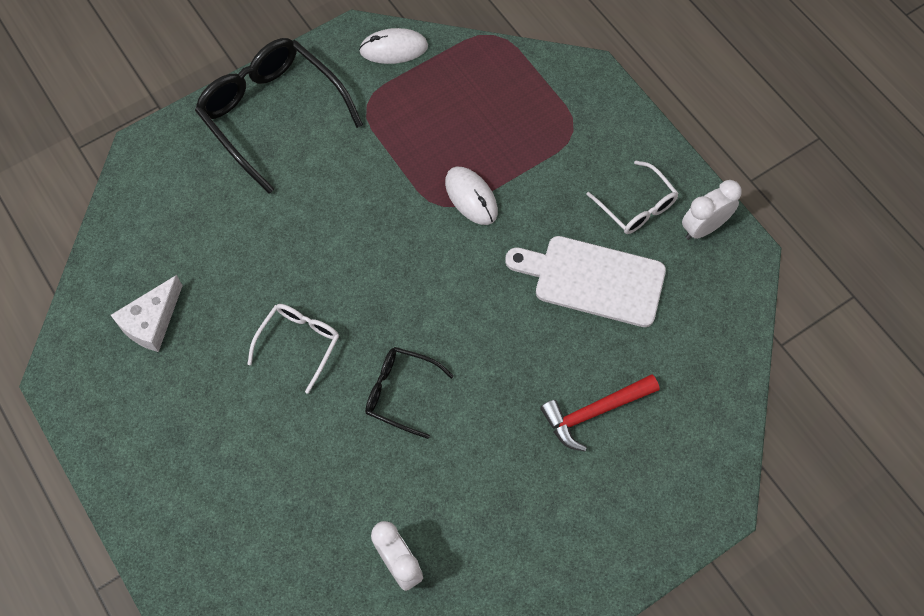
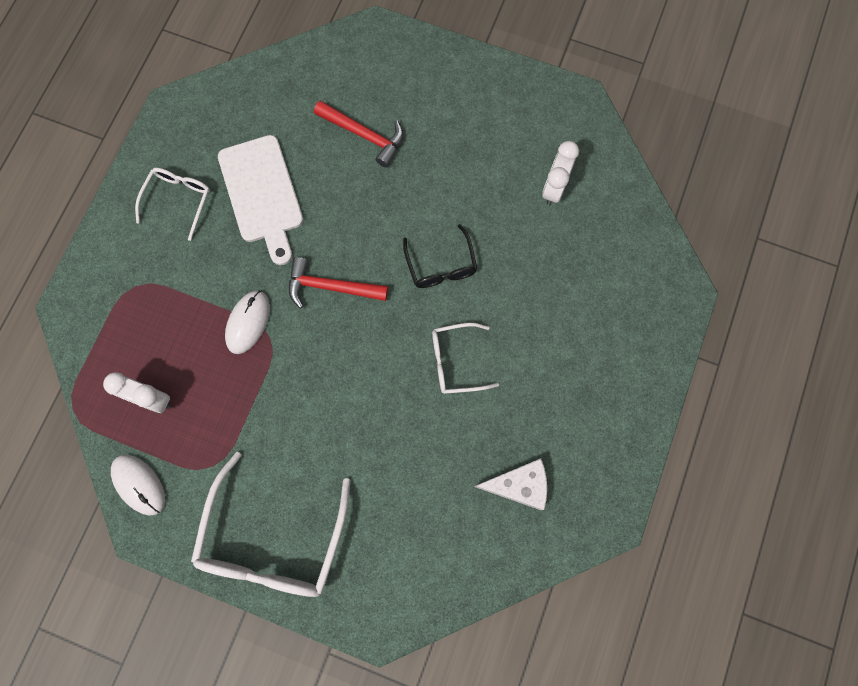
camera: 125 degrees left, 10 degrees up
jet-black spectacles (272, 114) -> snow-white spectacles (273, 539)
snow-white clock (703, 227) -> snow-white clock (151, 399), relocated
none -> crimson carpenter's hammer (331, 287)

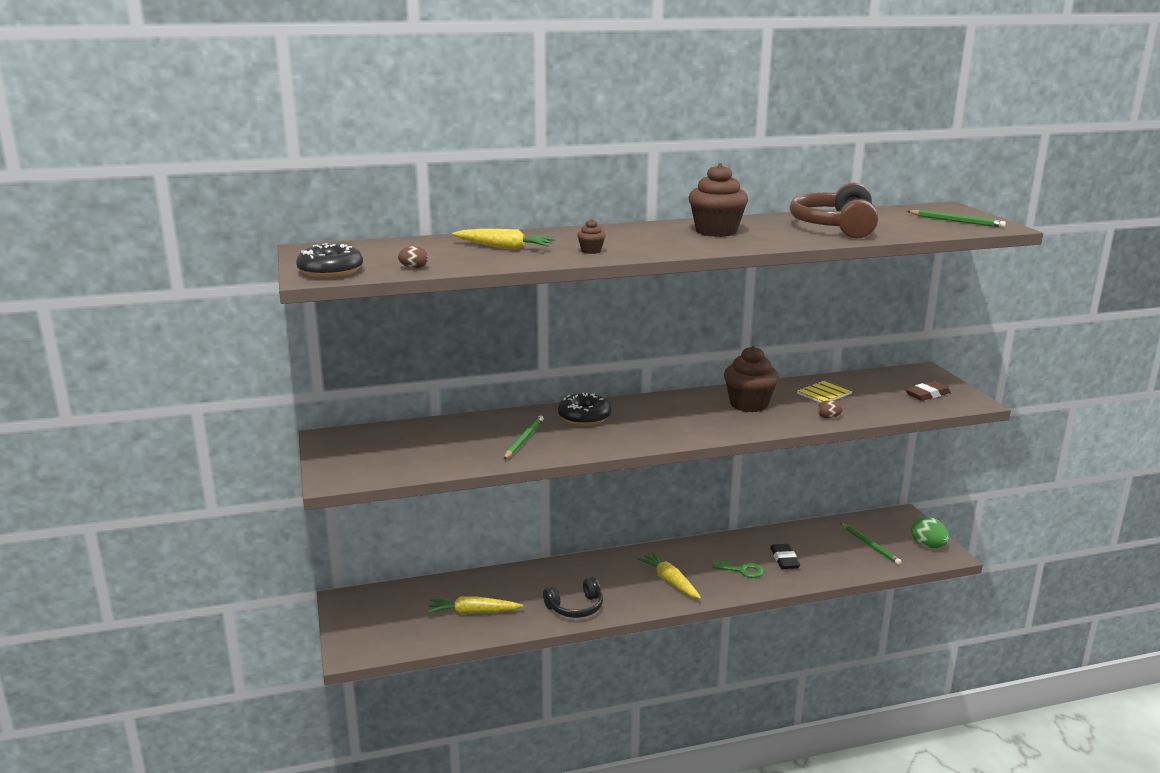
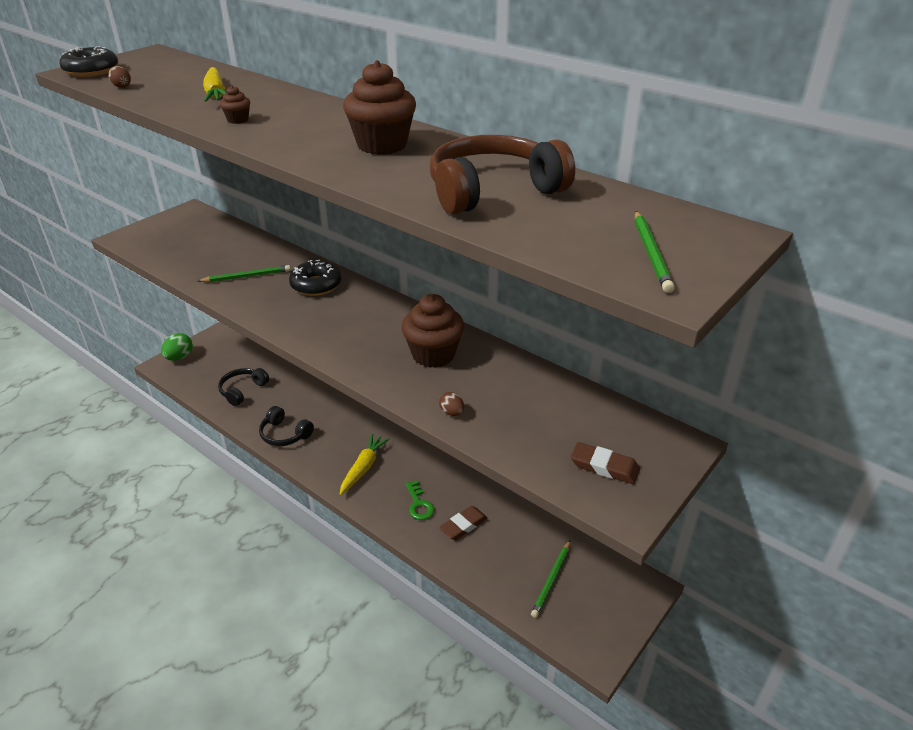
camera: 55 degrees right, 15 degrees up
golden exercise book (824, 394) -> none
green egg shape (928, 545) -> green egg shape (179, 357), relocated
jet-black eraser (784, 559) -> brown eraser (463, 525)
golden carrot (473, 612) -> jet-black headphones (242, 390)

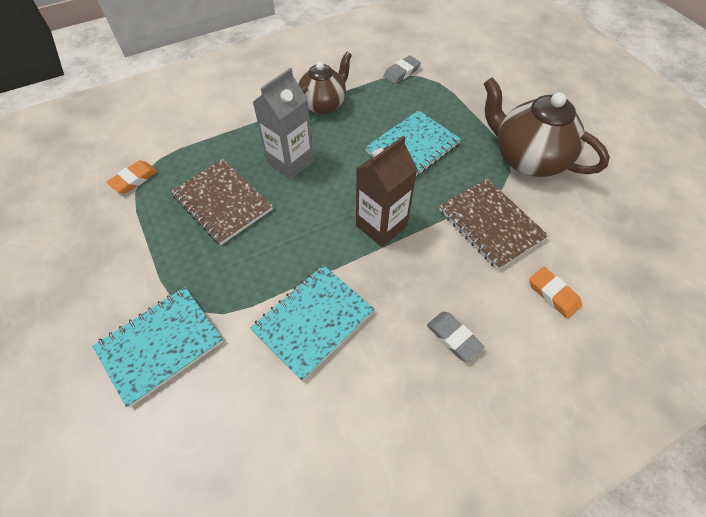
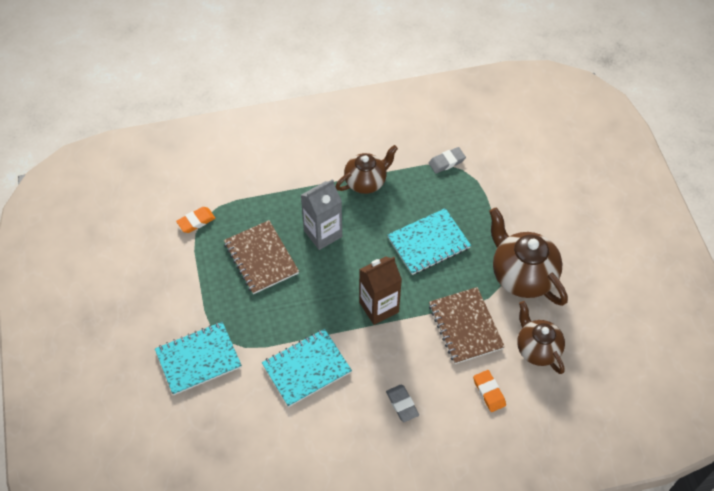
camera: 15 degrees right, 0 degrees up
none -> brown china teapot (537, 349)

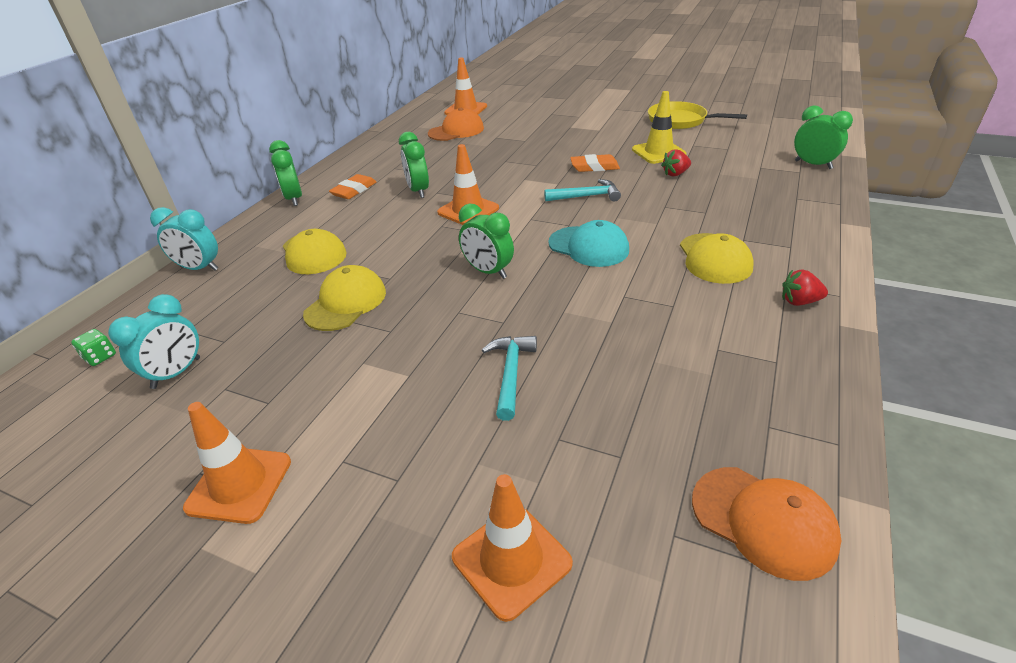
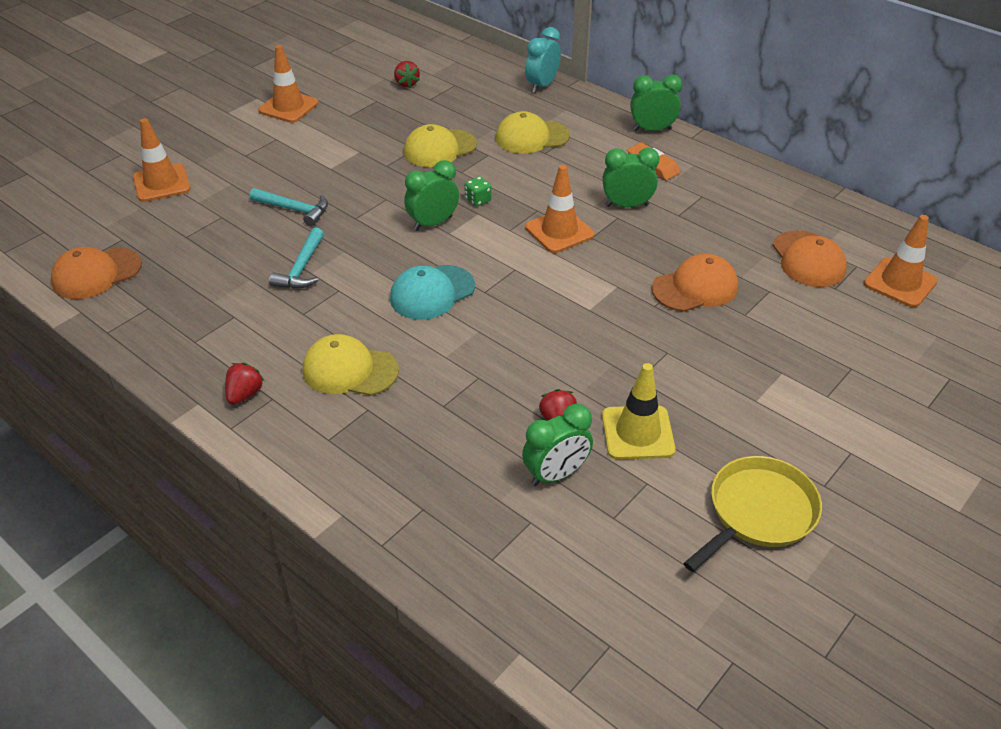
camera: 105 degrees right, 5 degrees up
green clock (813, 164) -> green clock (556, 474), relocated
orange eraser (594, 167) -> none
aqua carpenter's hammer (586, 196) -> aqua carpenter's hammer (302, 268), relocated
golden cap (346, 303) -> golden cap (439, 148), 105 degrees clockwise
aqua clock (176, 373) -> crimson berry (406, 84)
green die (100, 357) -> green die (478, 200), relocated
none -> orange cap (695, 288)

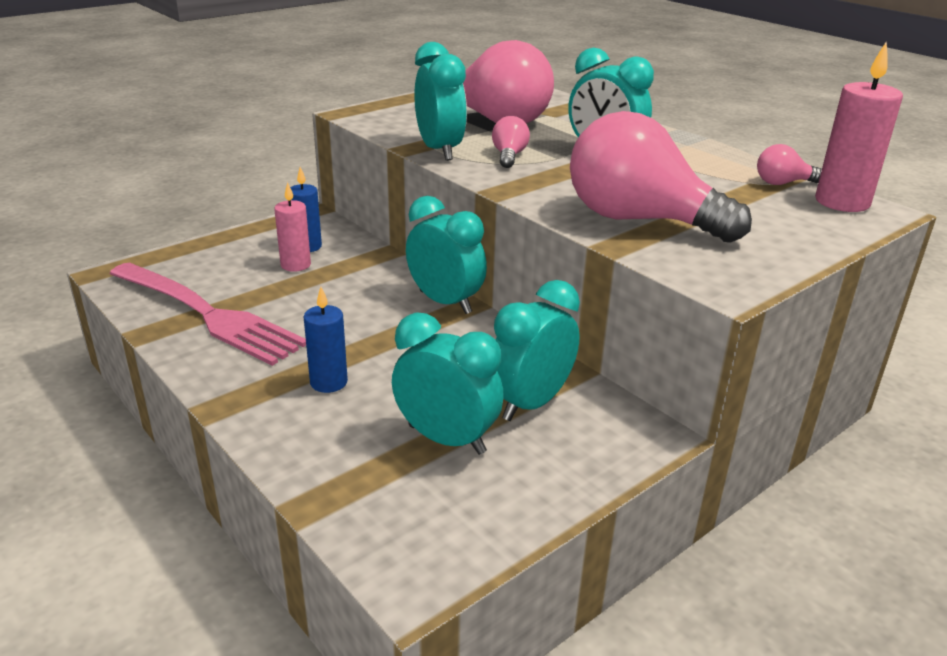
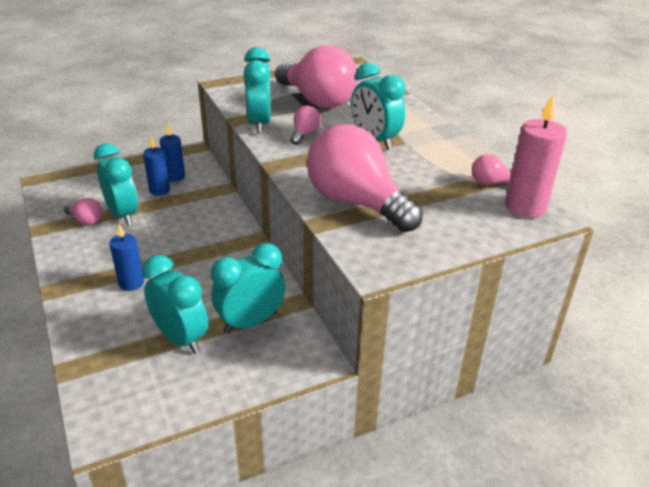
camera: 15 degrees right, 5 degrees up
rose-pink wax candle (295, 265) -> royal blue wax candle (159, 190)
aqua clock (445, 302) -> aqua clock (123, 215), relocated
rose-pink table fork (208, 315) -> rose-pink light bulb (86, 221)

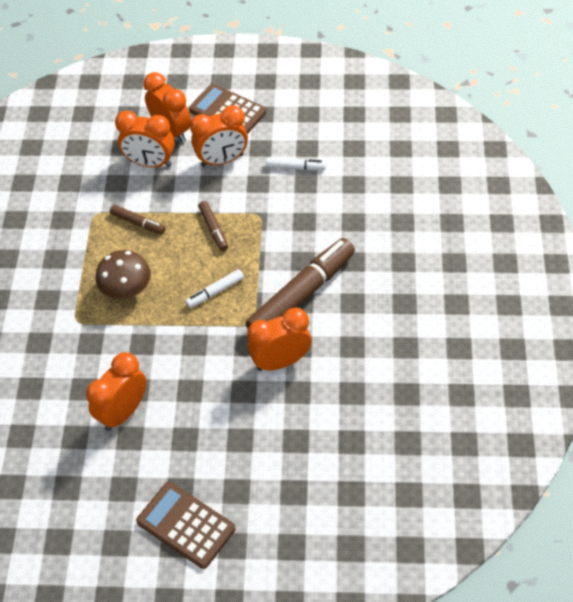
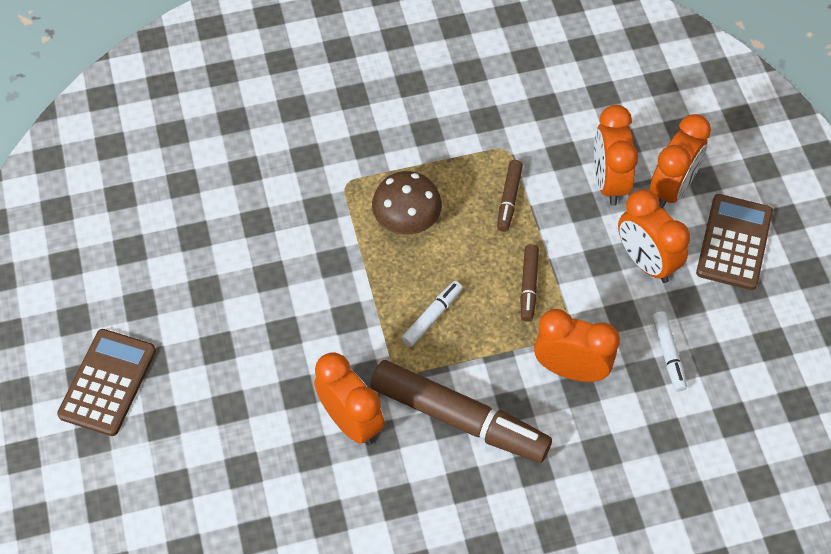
camera: 70 degrees right, 5 degrees up
brown marker (213, 229) -> brown marker (528, 286), 45 degrees counterclockwise
snow-white marker (215, 292) -> snow-white marker (432, 317), 90 degrees clockwise
orange clock (123, 412) -> orange clock (571, 369), relocated

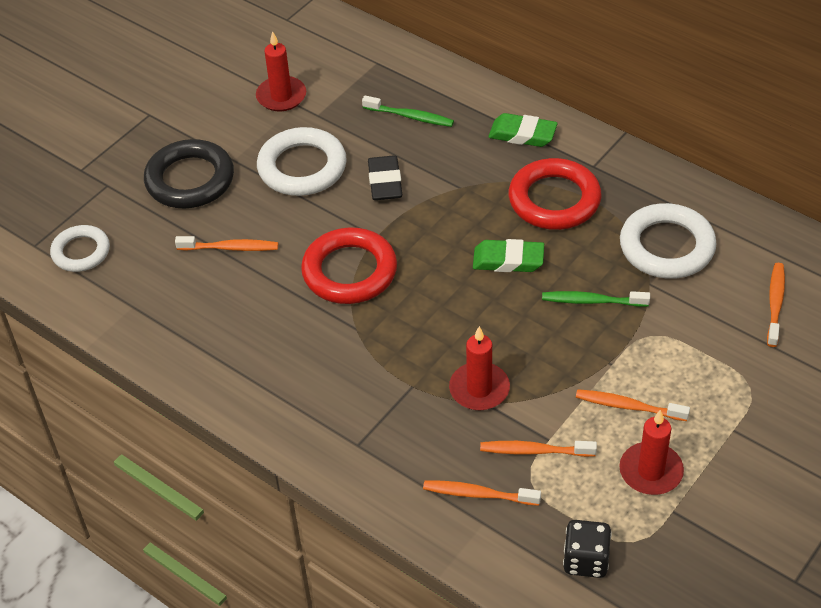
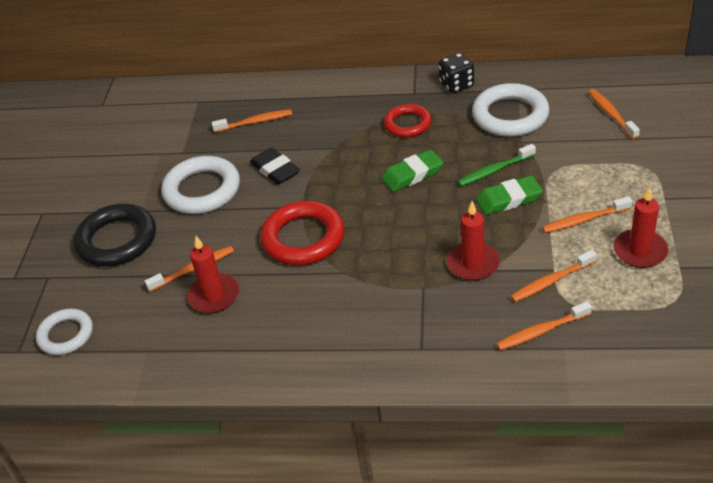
camera: 30 degrees left, 5 degrees down
crimson wax candle (281, 96) -> crimson wax candle (214, 296), relocated
green dental brush (410, 116) -> orange dental brush (255, 122)
green eraser (522, 134) -> green eraser (509, 199), relocated
crimson torus (554, 200) -> crimson torus (407, 124), x0.63
jet-black die (585, 560) -> jet-black die (456, 85), relocated

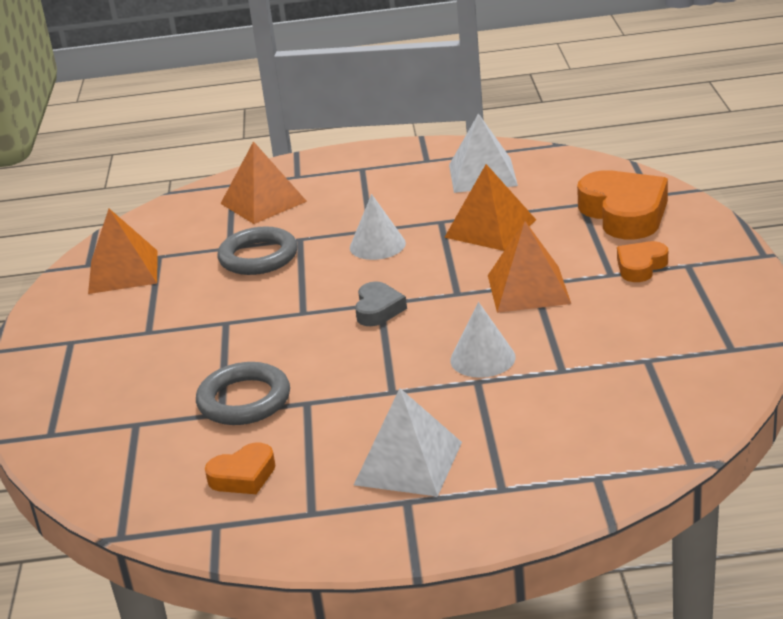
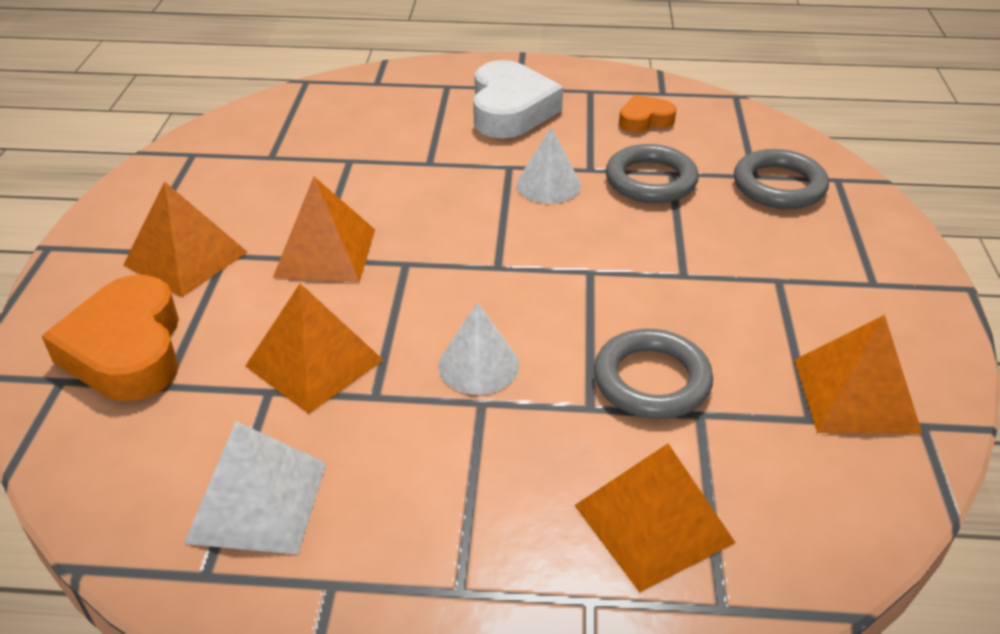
camera: 175 degrees left, 10 degrees up
orange heart (640, 266) -> orange pyramid shape (185, 258)
grey heart (378, 309) -> none
snow-white solid cone (482, 358) -> snow-white solid cone (548, 184), relocated
snow-white pyramid shape (408, 463) -> snow-white heart (510, 110)
none -> grey torus (779, 185)

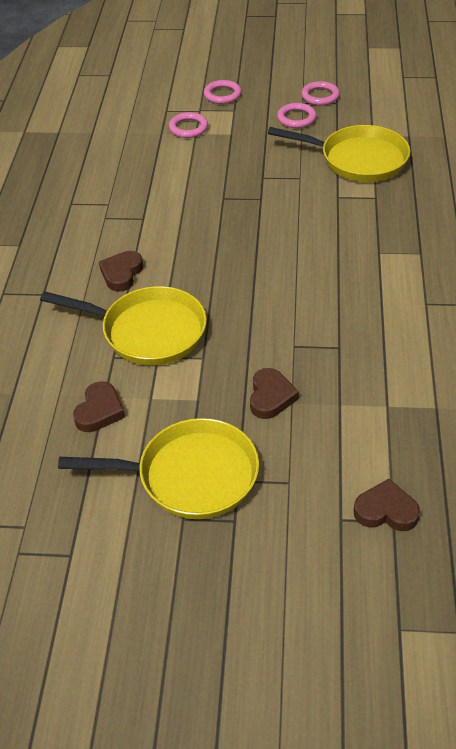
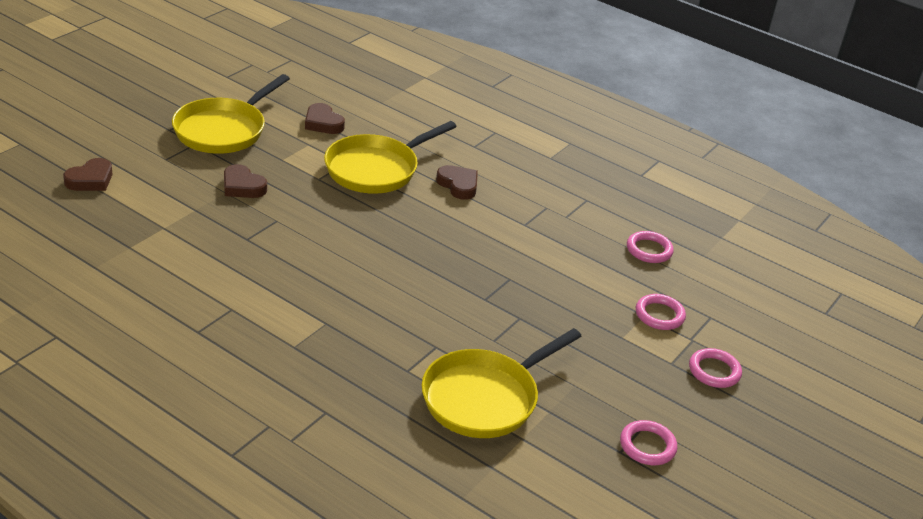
camera: 115 degrees right, 10 degrees down
rose-pink torus (296, 118) -> rose-pink torus (649, 250), relocated

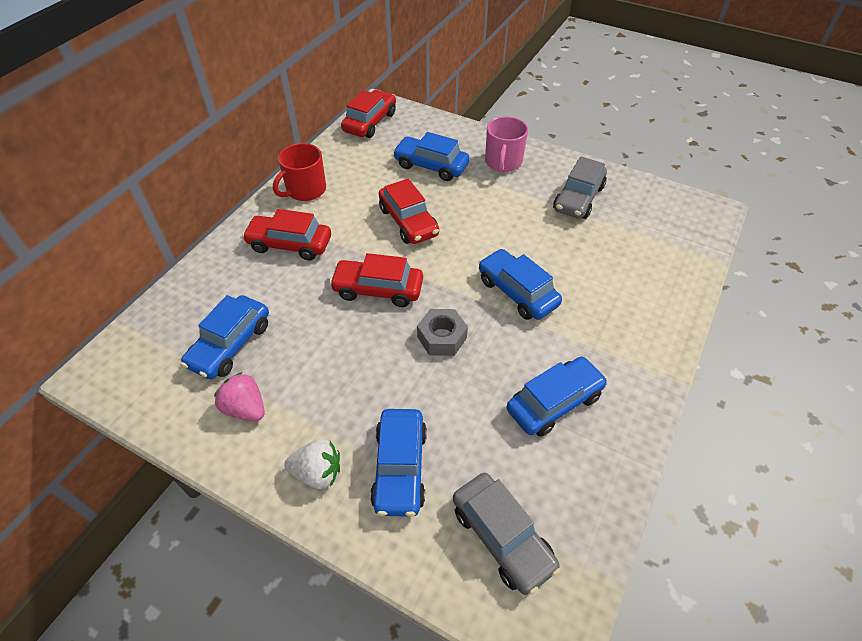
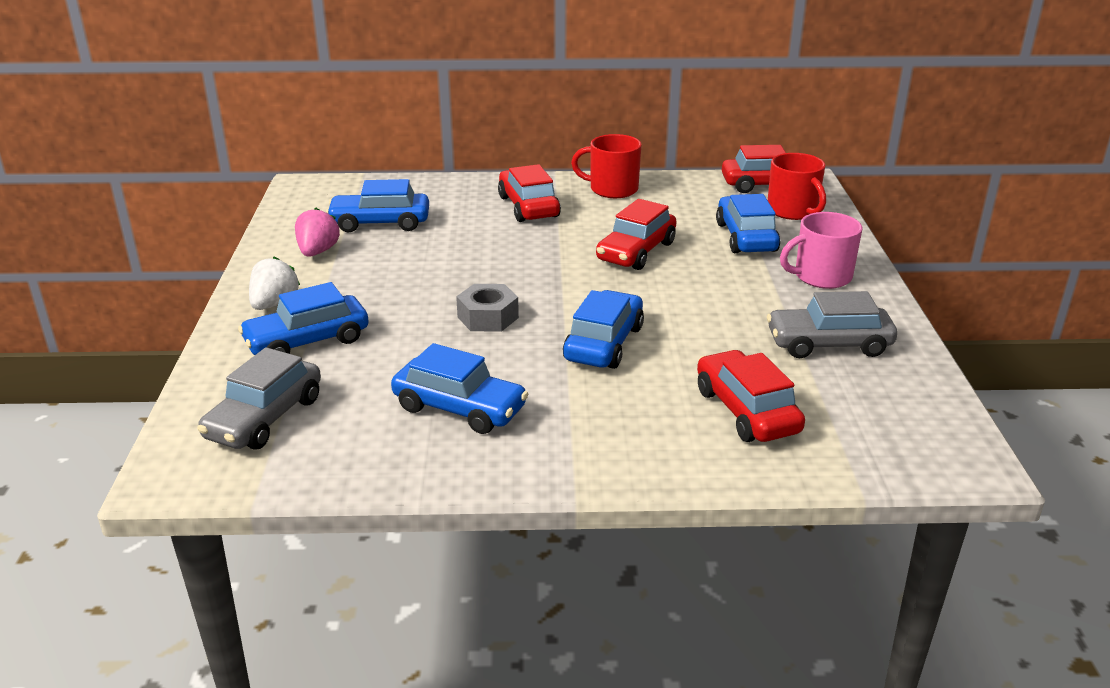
camera: 60 degrees right, 20 degrees down
crimson car (378, 289) -> crimson car (746, 411), relocated
snow-white berry (317, 473) -> snow-white berry (274, 304), 135 degrees counterclockwise
none -> crimson coffee mug (793, 211)

